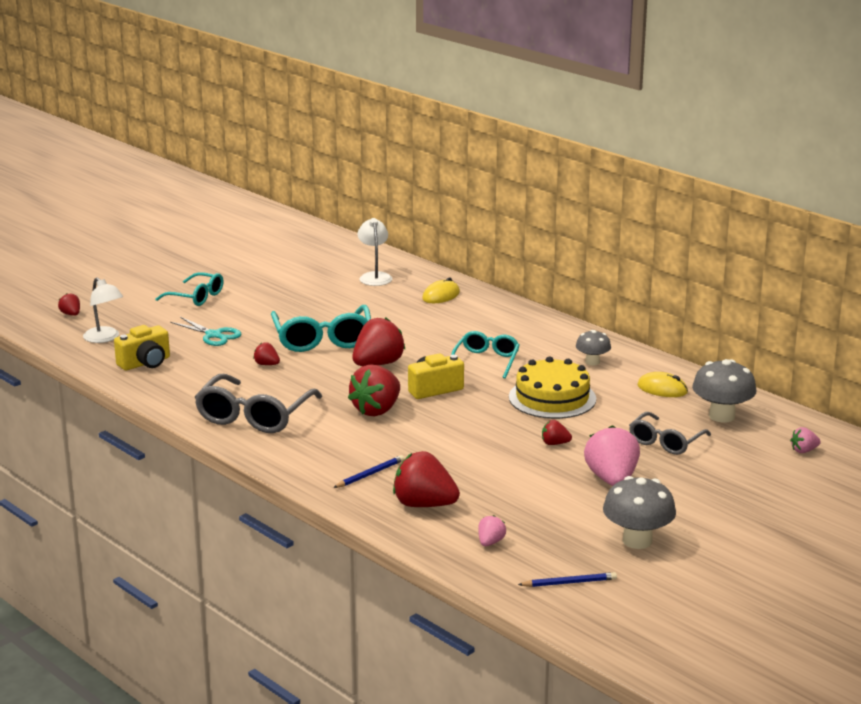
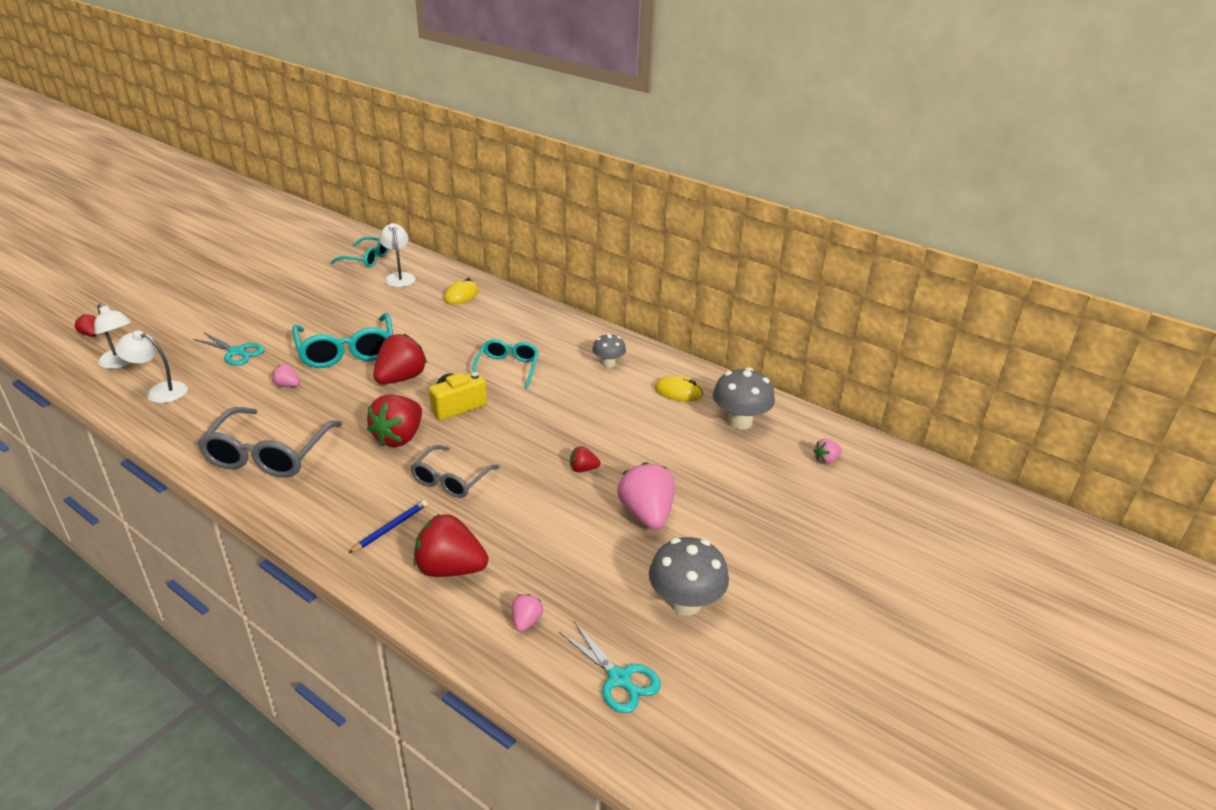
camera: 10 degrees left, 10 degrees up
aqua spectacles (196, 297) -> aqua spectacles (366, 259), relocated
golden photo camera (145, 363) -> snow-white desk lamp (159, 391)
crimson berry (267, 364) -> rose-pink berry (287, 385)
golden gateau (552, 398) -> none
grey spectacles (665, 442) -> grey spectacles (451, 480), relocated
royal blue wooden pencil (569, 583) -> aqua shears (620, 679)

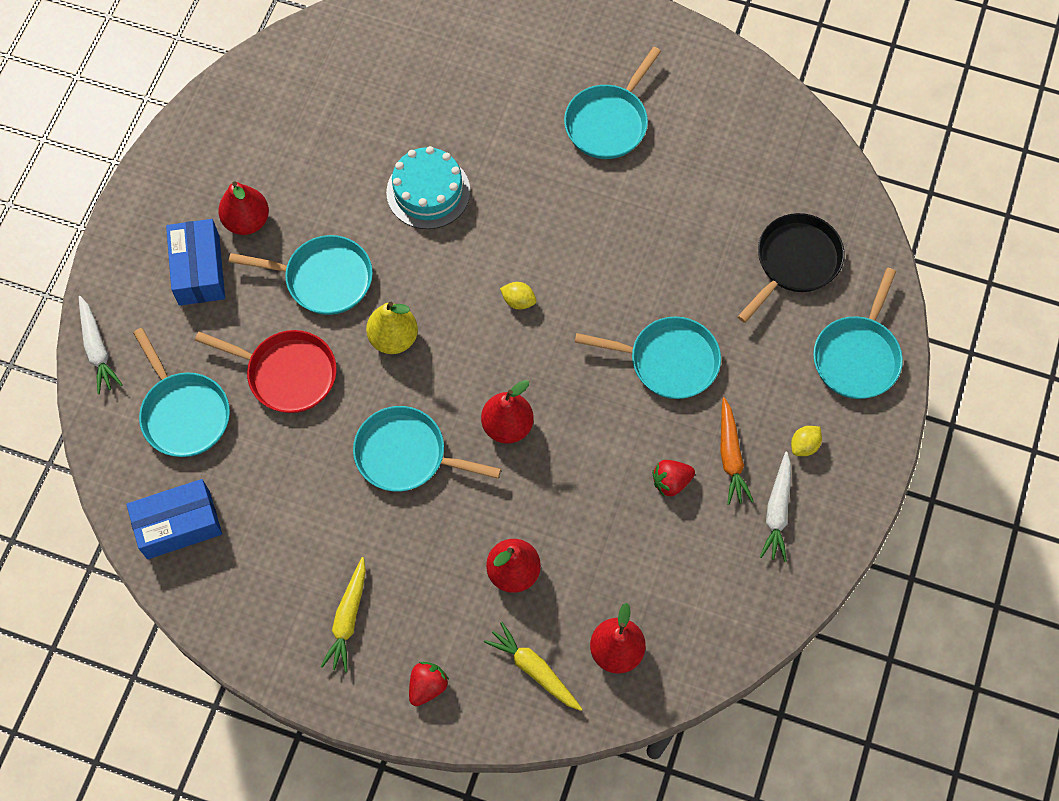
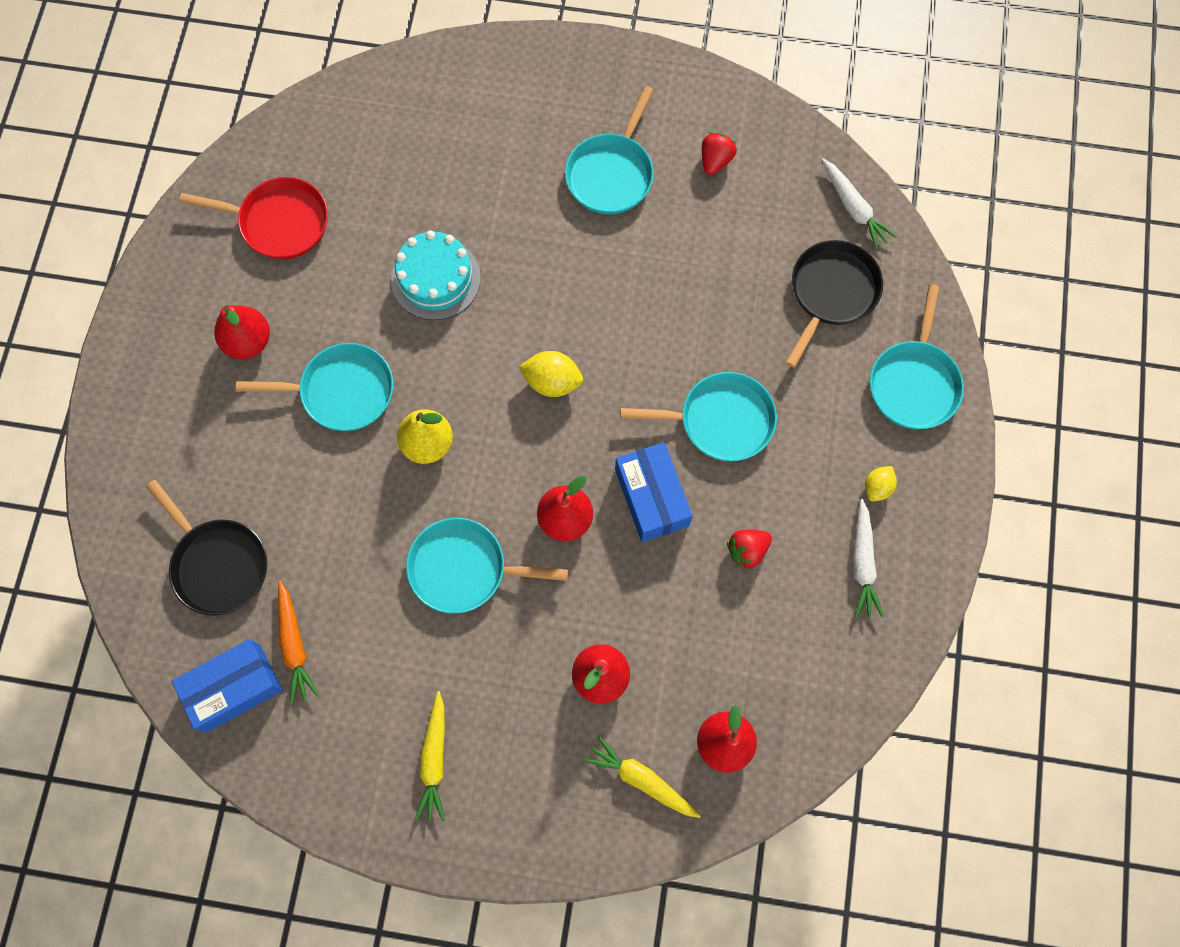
camera: 10 degrees left, 5 degrees up
royal blue parcel (199, 270) -> royal blue parcel (652, 497), relocated
golden lemon (518, 301) -> golden lemon (552, 382), x1.56
snow-white carrot (97, 349) -> snow-white carrot (853, 208), relocated
aqua skillet (184, 413) -> jet-black skillet (217, 564)
crimson skillet (287, 374) -> crimson skillet (279, 222), relocated
orange carrot (730, 456) -> orange carrot (294, 645), relocated
crimson berry (427, 686) -> crimson berry (715, 160), relocated

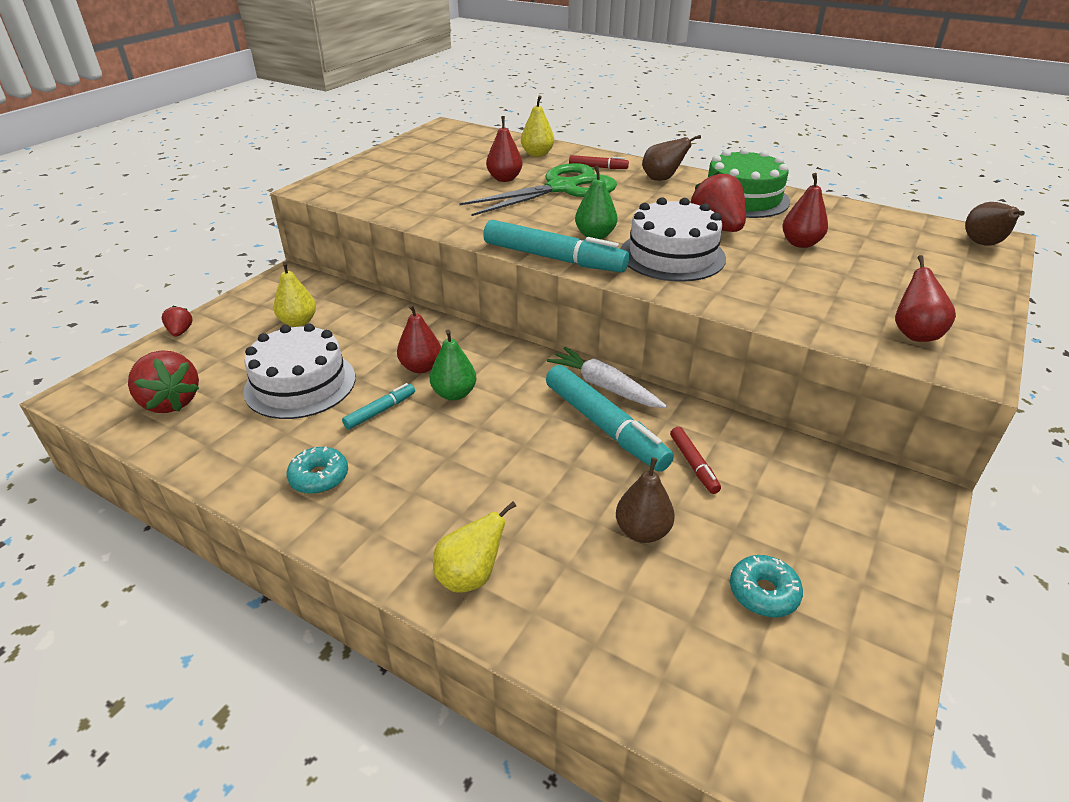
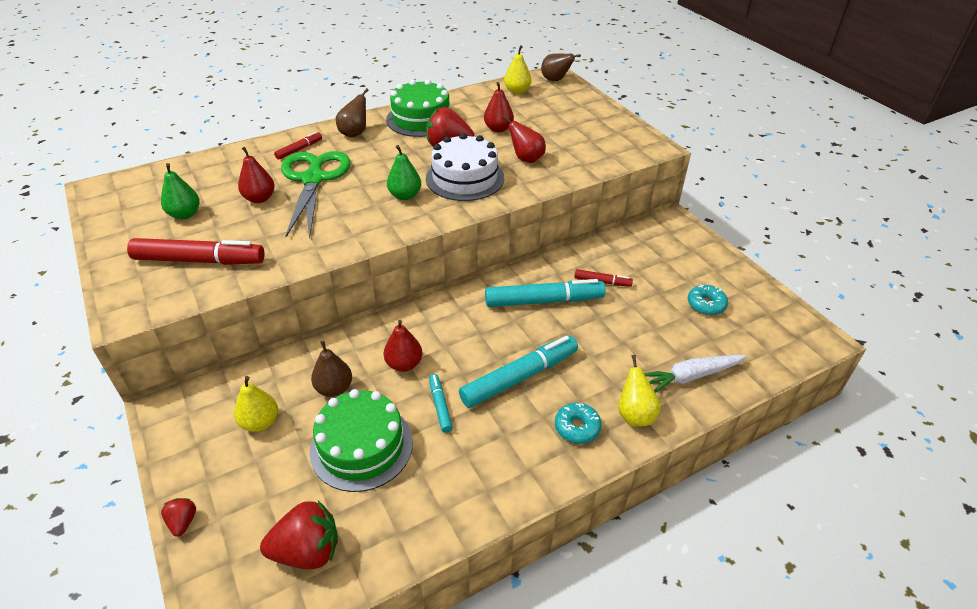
camera: 60 degrees left, 5 degrees up
golden pear (537, 154) -> golden pear (517, 91), relocated
aqua marker (553, 258) -> aqua marker (519, 377), relocated
crimson pear (914, 334) -> crimson pear (526, 159), relocated
crimson berry (180, 332) -> crimson berry (183, 522), 60 degrees clockwise
snow-white gateau (300, 384) -> green gateau (361, 446)
green pear (454, 394) -> green pear (185, 214), relocated
snow-white carrot (604, 386) -> snow-white carrot (690, 377), relocated
aqua glazed donut (319, 477) -> aqua glazed donut (577, 427), relocated
brown pear (642, 531) -> brown pear (334, 388), relocated
none -> crimson marker (199, 260)

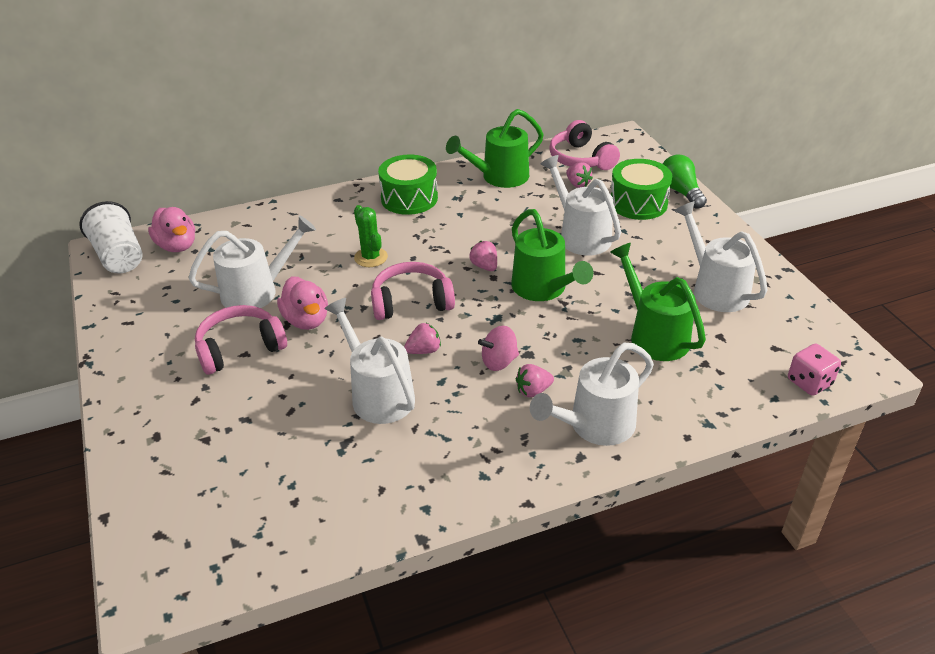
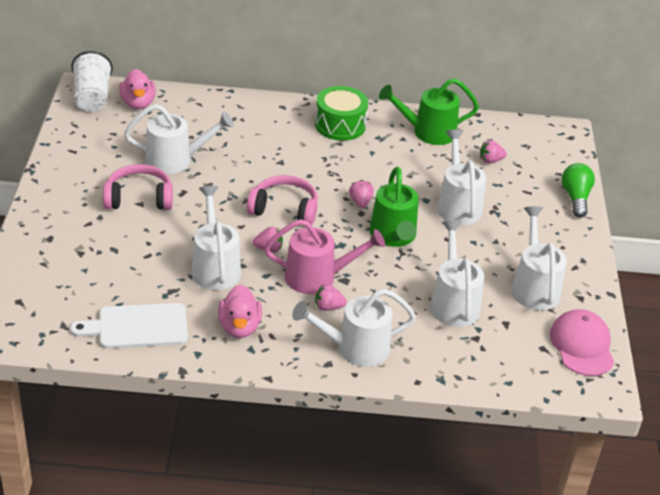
camera: 20 degrees right, 0 degrees up
rose-pink headphones (580, 159) -> none
green toy drum (638, 203) -> none
rose-pink berry (577, 184) -> rose-pink berry (490, 160), 90 degrees clockwise
green cactus (371, 257) -> none
green watering can (653, 334) -> snow-white watering can (453, 302)
rose-pink rubber duck (306, 320) -> rose-pink rubber duck (239, 327), relocated
rose-pink spinning top (499, 362) -> rose-pink watering can (318, 277)
rose-pink die (809, 382) -> none
none -> snow-white cutting board (138, 327)
none -> rose-pink cap (582, 345)

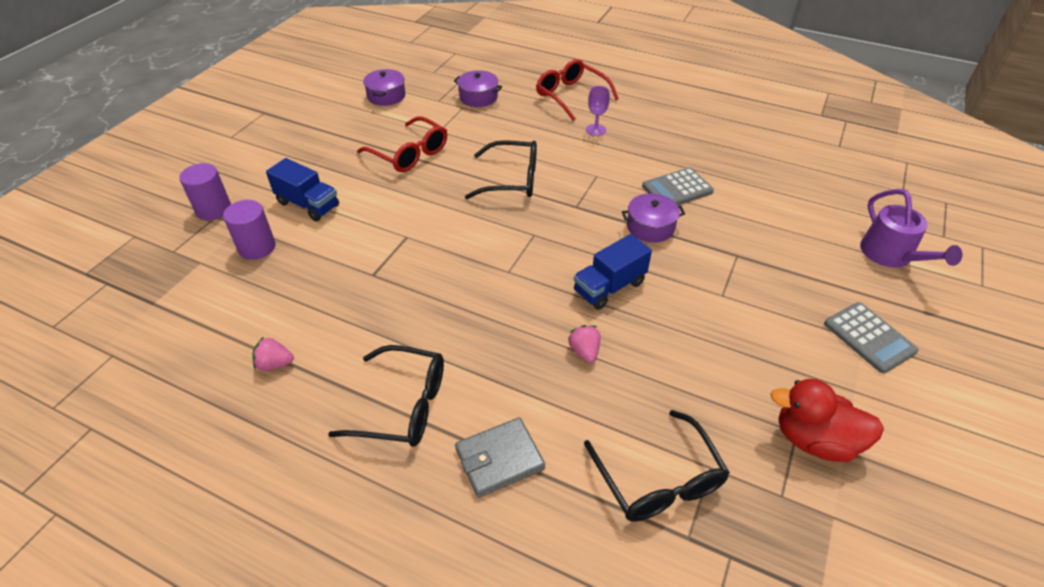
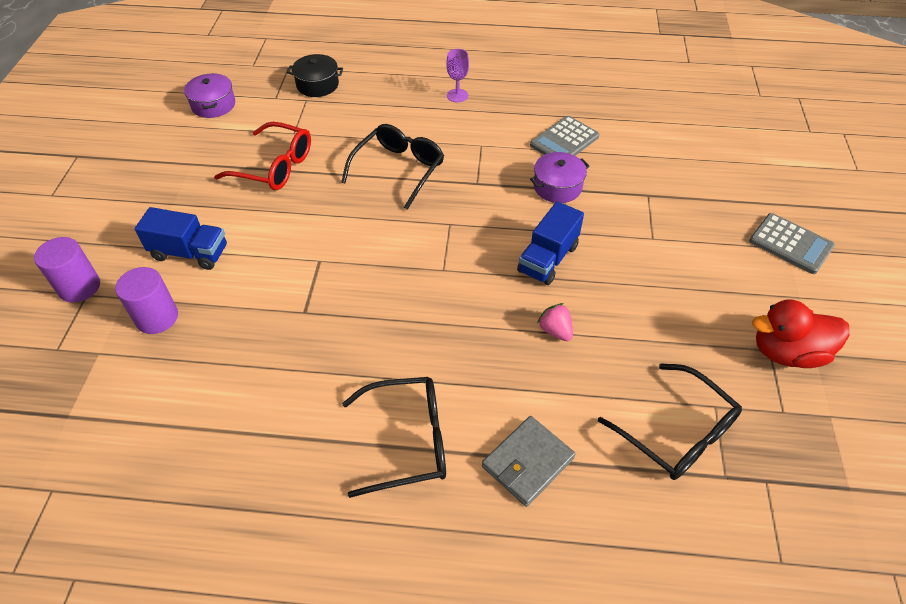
camera: 20 degrees left, 5 degrees up
crimson spectacles (571, 96) -> none
purple pot (478, 97) -> jet-black pot (317, 85)
jet-black spectacles (512, 179) -> jet-black spectacles (399, 170), 45 degrees counterclockwise
purple watering can (890, 255) -> none
rose-pink berry (275, 364) -> none

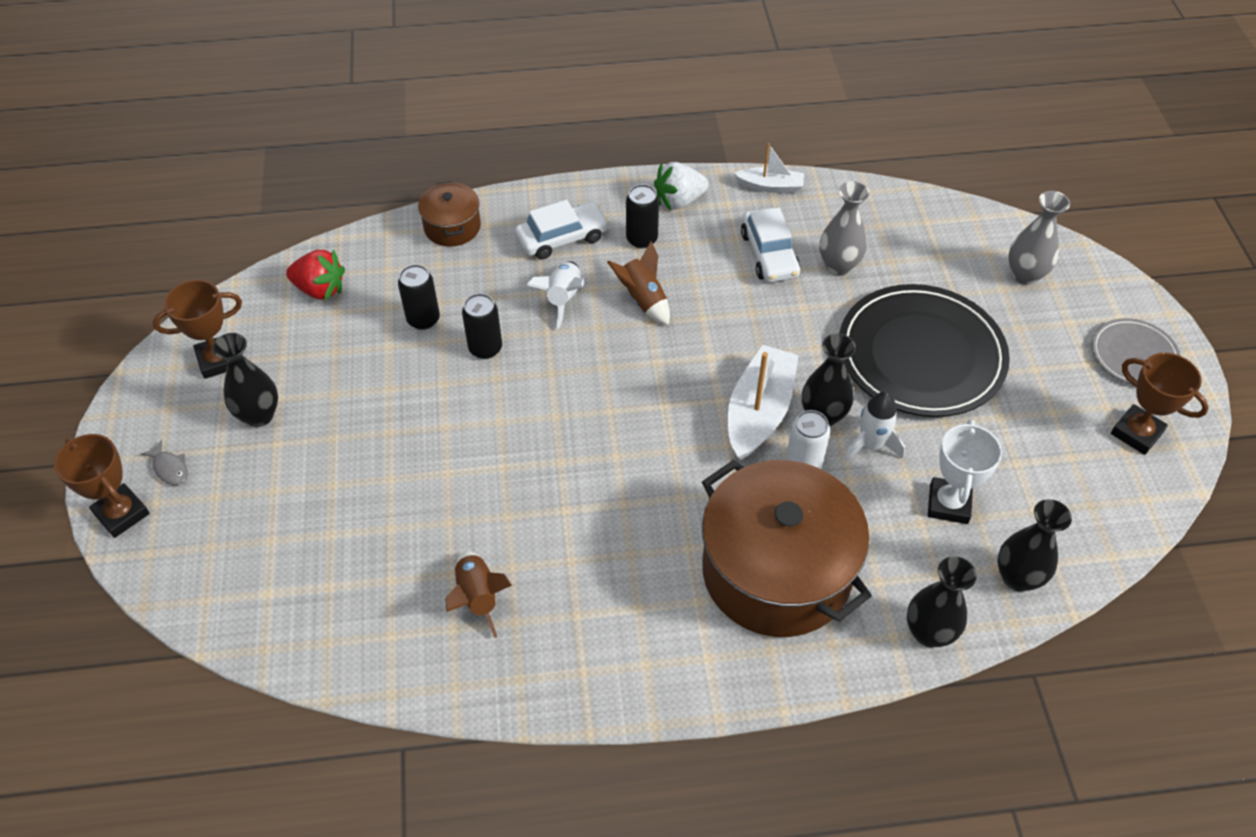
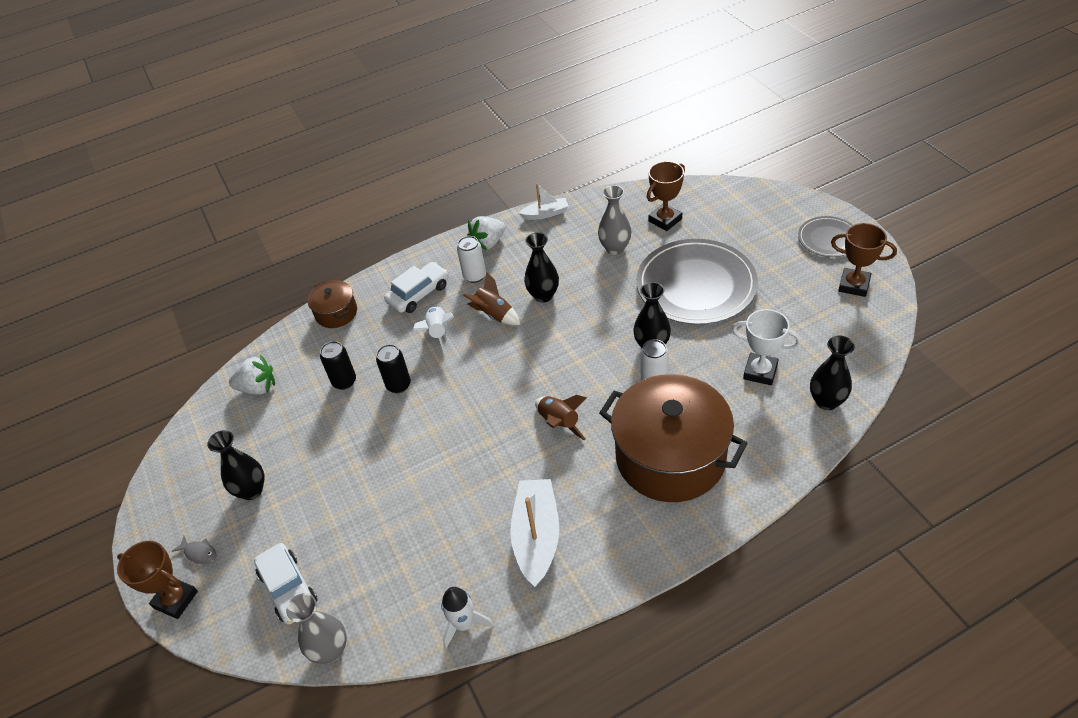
camera: 15 degrees left, 5 degrees down
jet-black tin (641, 239) -> snow-white tin (474, 276)
grey vase (1025, 275) -> grey vase (330, 650), relocated
snow-white car (769, 254) -> snow-white car (288, 588), relocated
crimson berry (320, 289) -> snow-white berry (258, 388)
brown prize cup (218, 360) -> brown prize cup (665, 220), relocated
jet-black plate (921, 355) -> grey plate (696, 285)
snow-white toy boat (759, 412) -> snow-white toy boat (536, 537), relocated
snow-white rocket (871, 445) -> snow-white rocket (464, 624), relocated
snow-white prize cup (948, 504) -> snow-white prize cup (760, 372), 60 degrees counterclockwise
brown rocket (478, 597) -> brown rocket (559, 423), relocated
jet-black vase (929, 633) -> jet-black vase (543, 295), relocated

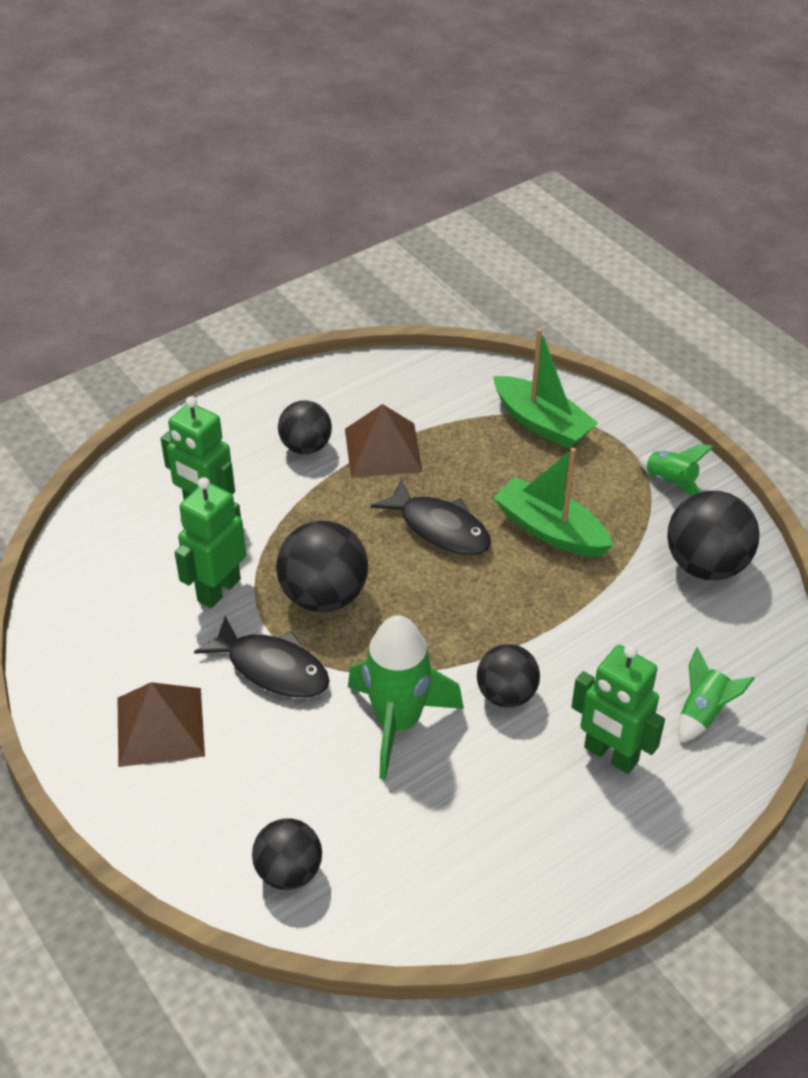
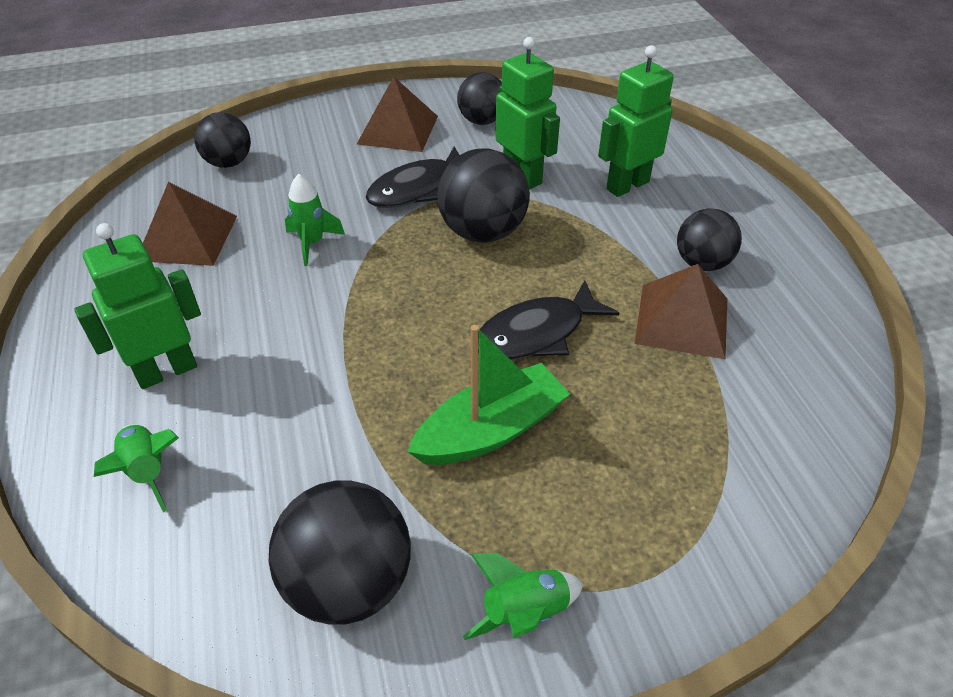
camera: 110 degrees right, 0 degrees up
green toy boat (541, 423) -> none
green rocket (398, 722) -> green rocket (312, 243), x0.53
jet-black sphere (506, 694) -> jet-black sphere (482, 121), relocated
none -> brown pyramid shape (187, 237)

